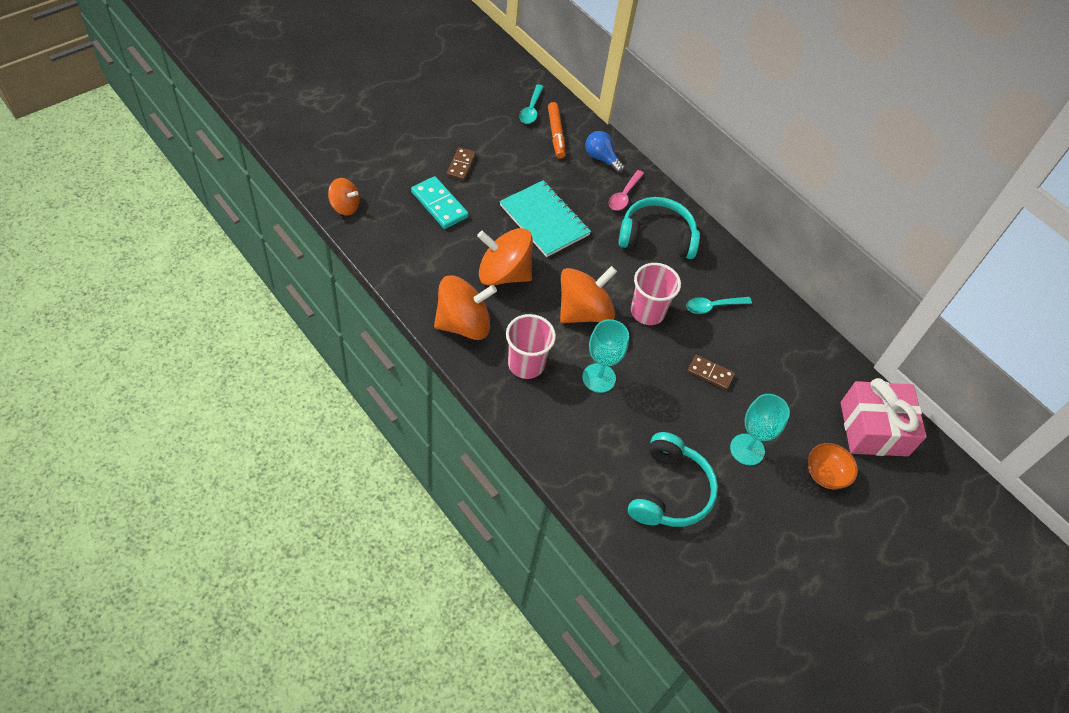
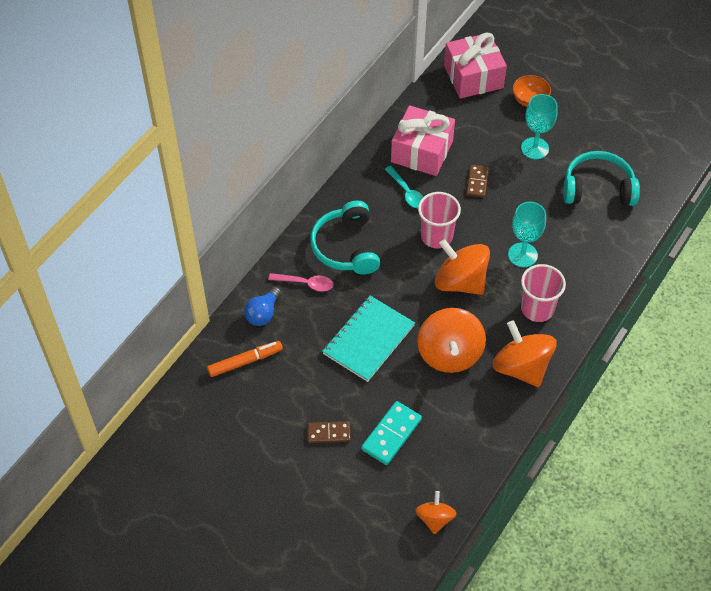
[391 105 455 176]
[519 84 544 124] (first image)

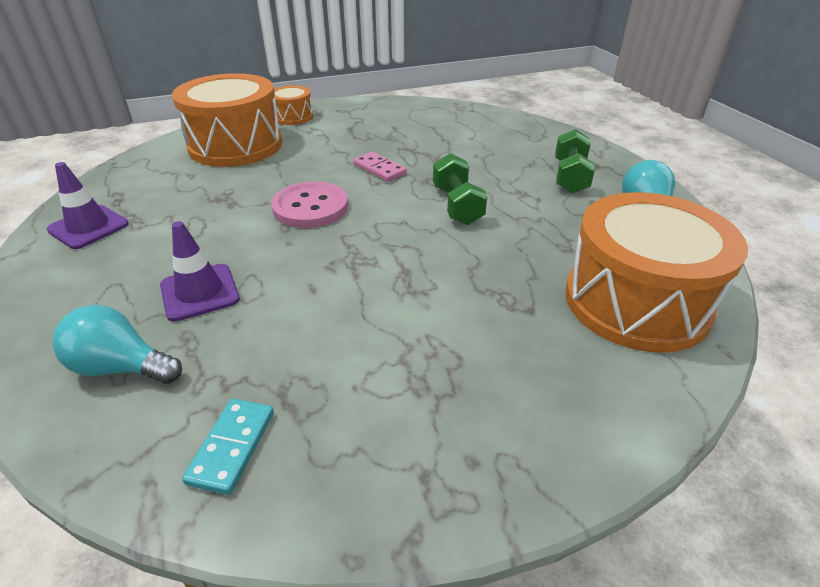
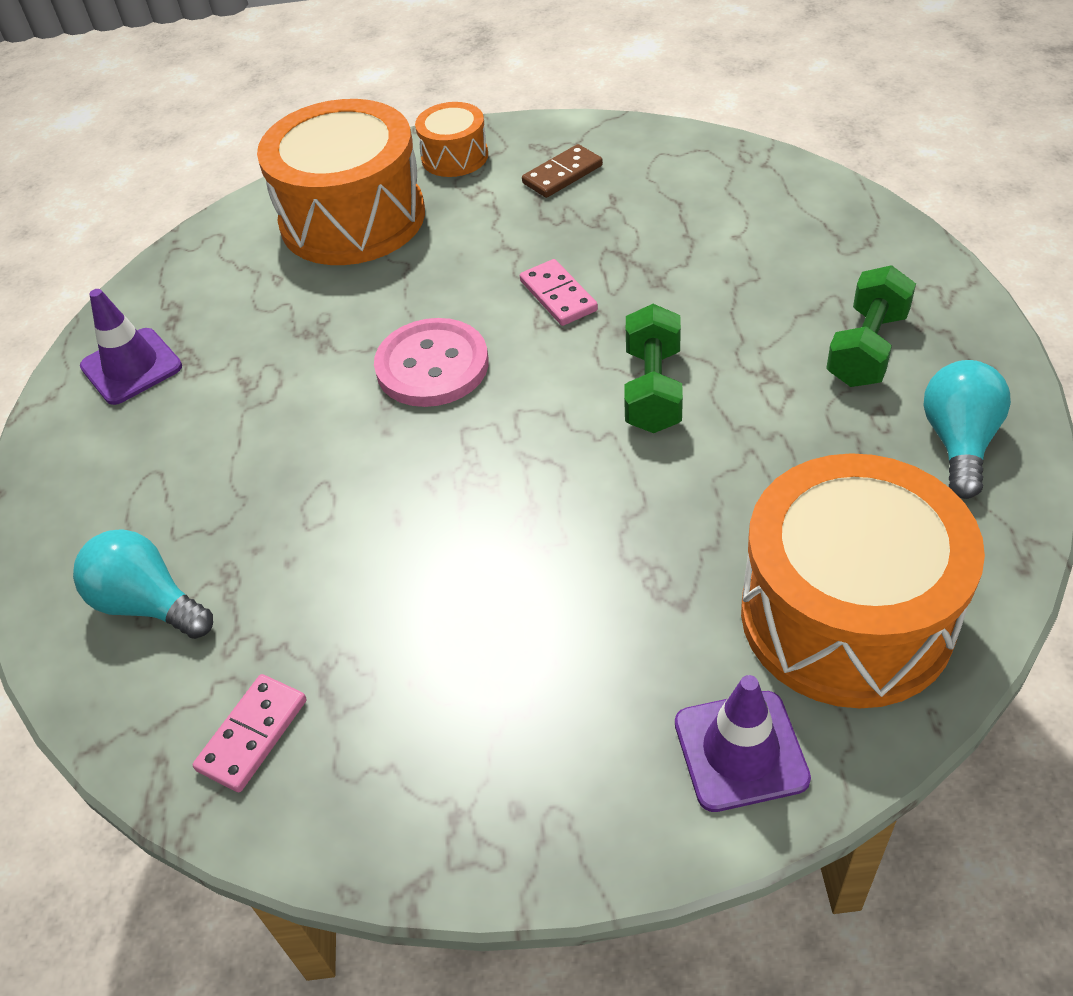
[193 674 306 792]
[522 144 603 198]
[675 675 811 812]

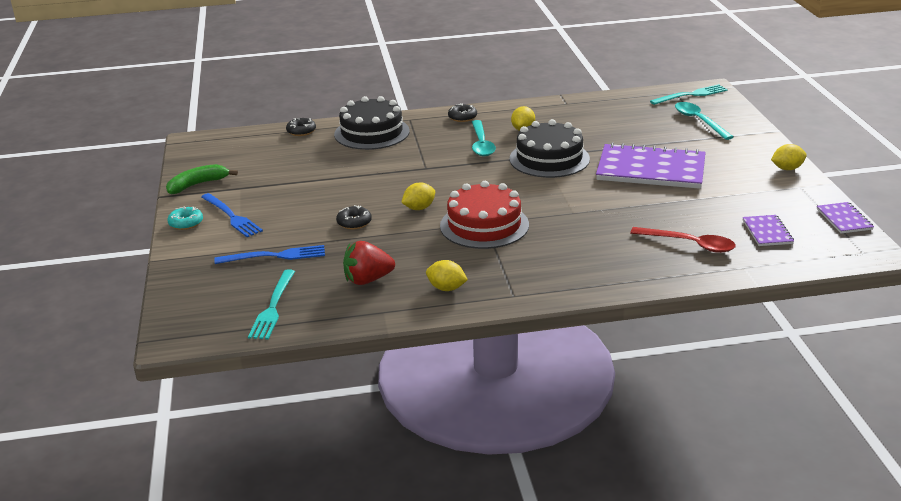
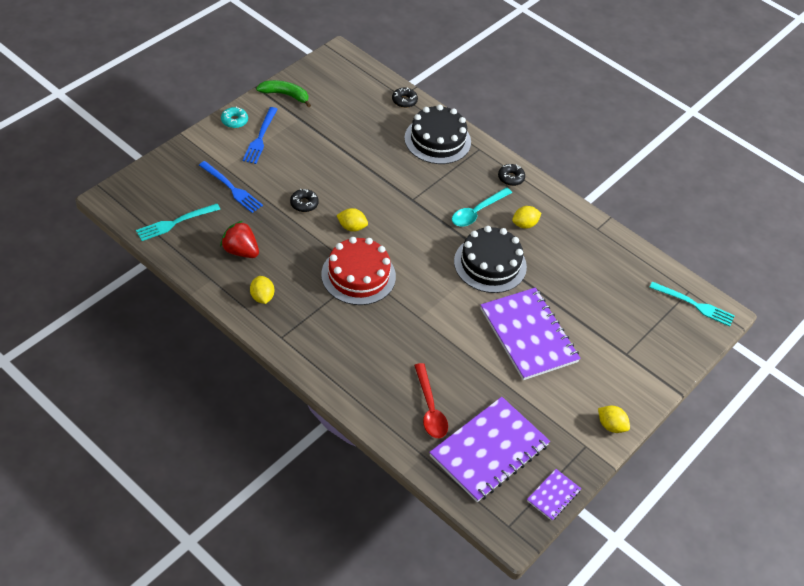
[429 397 550 502]
[675 102 733 140] (first image)

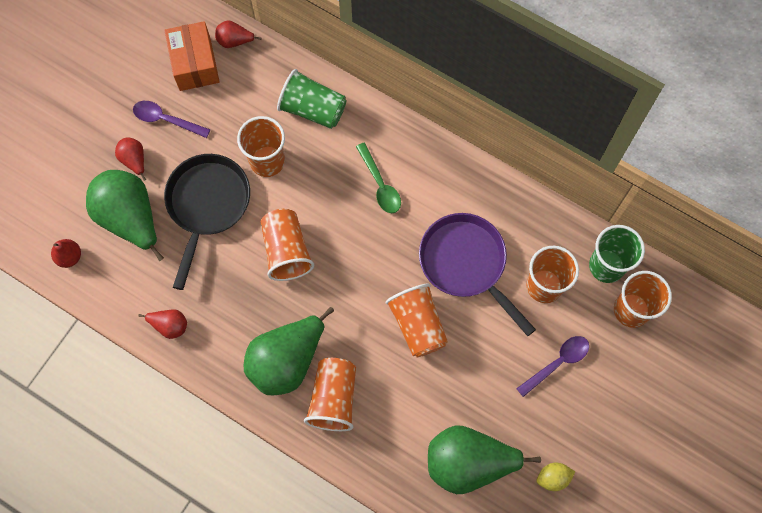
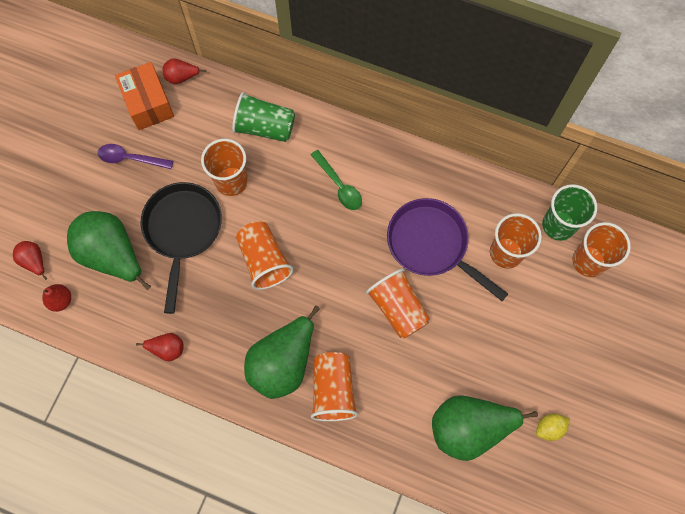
[13 241 48 280]
[516 336 589 397] (first image)

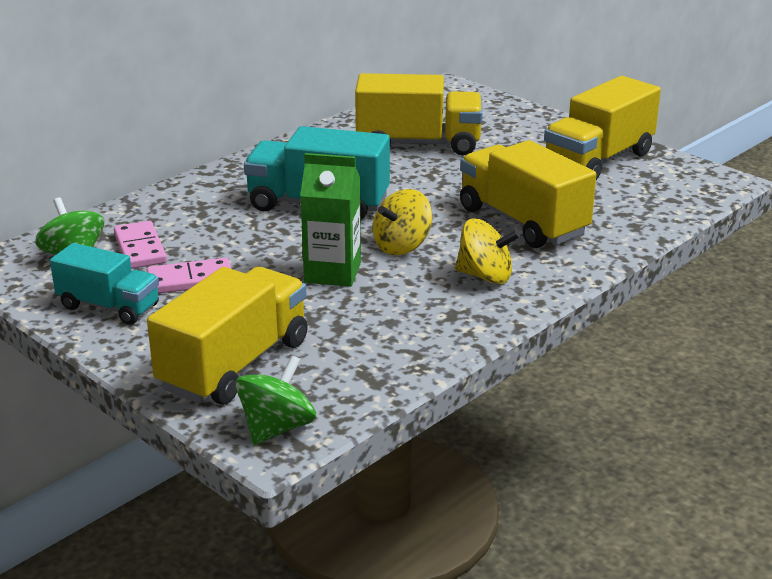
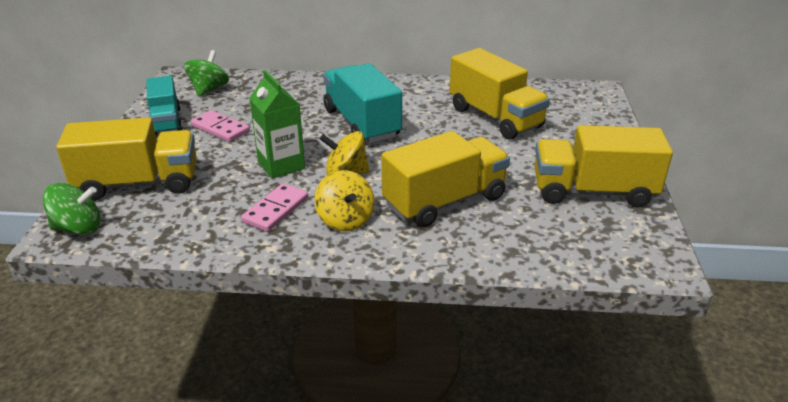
[241 183 308 232]
[382 131 510 227]

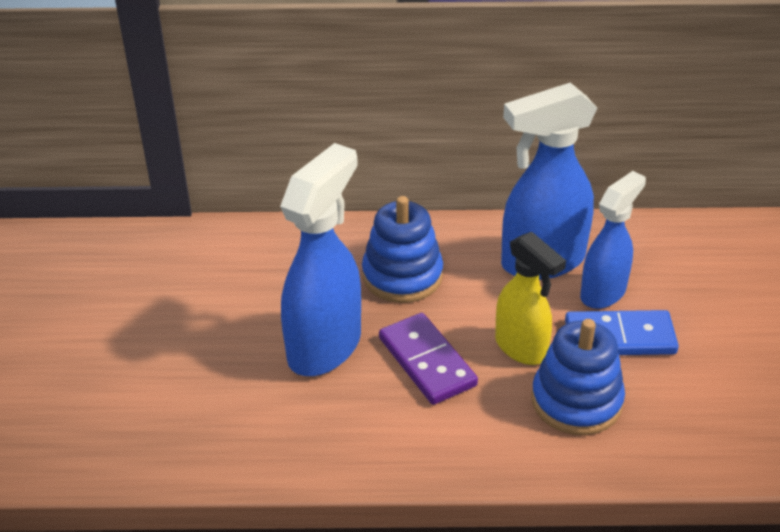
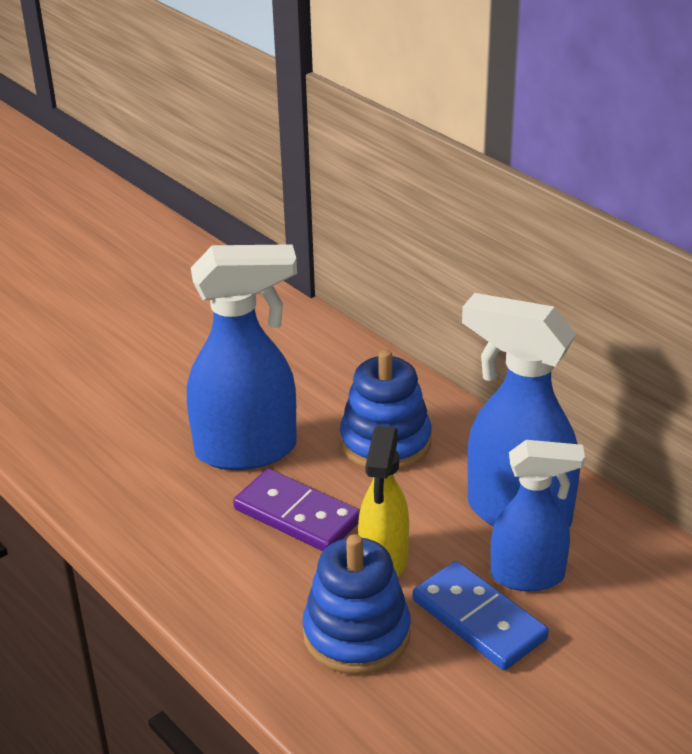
[233 469 360 551]

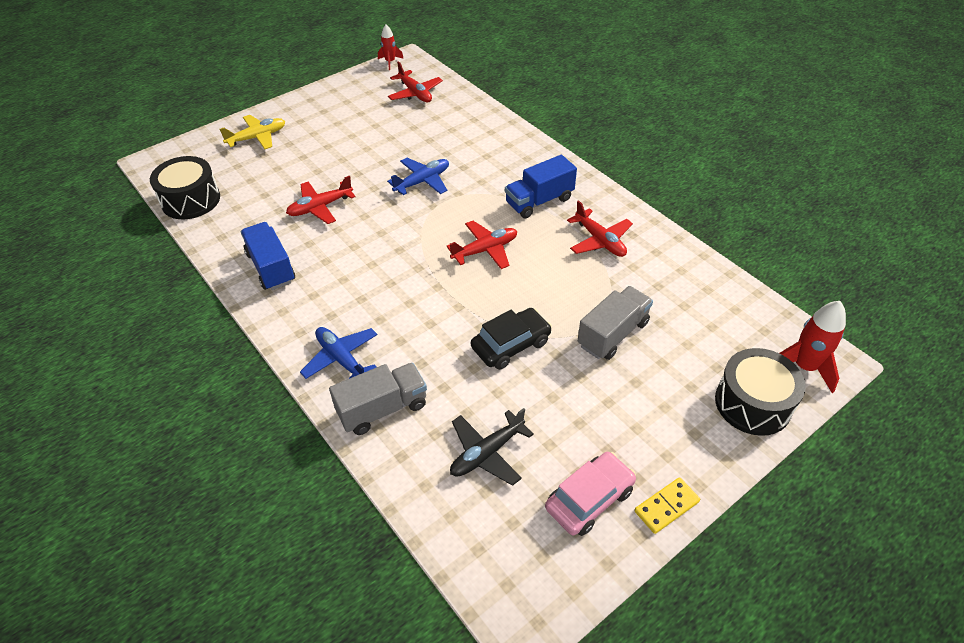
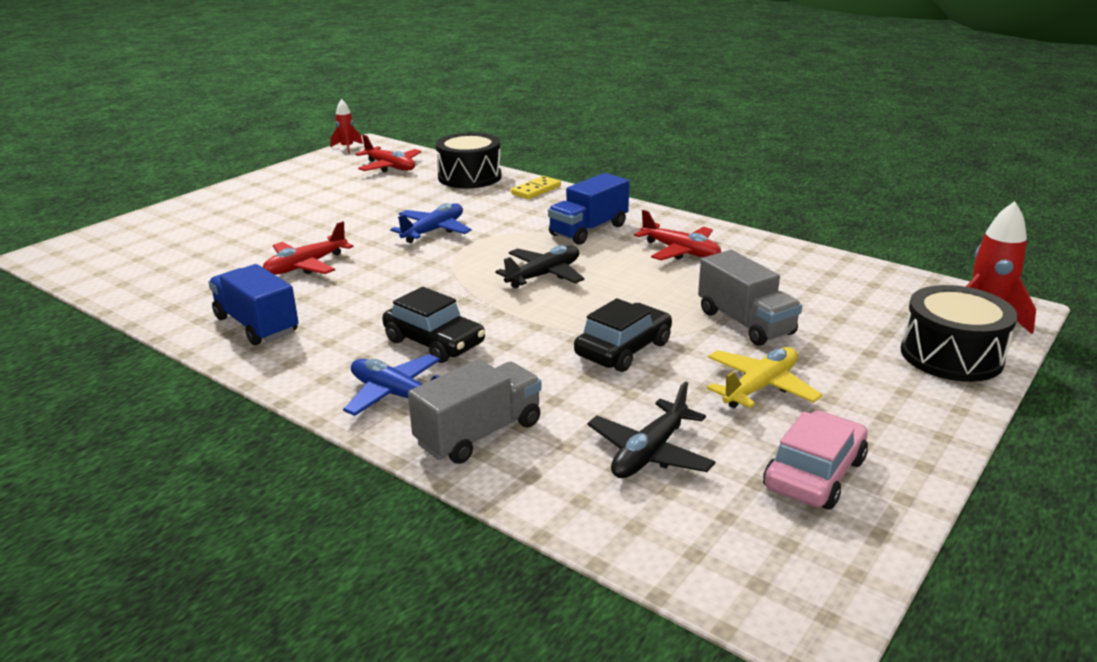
[382 287 485 363]
[435 132 502 188]
[495 245 585 288]
[511 176 561 199]
[698 250 802 346]
[707 347 822 408]

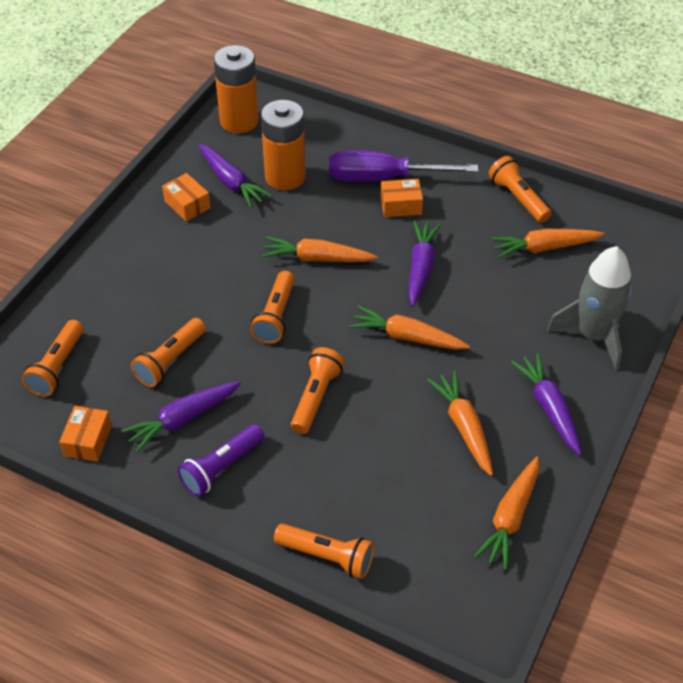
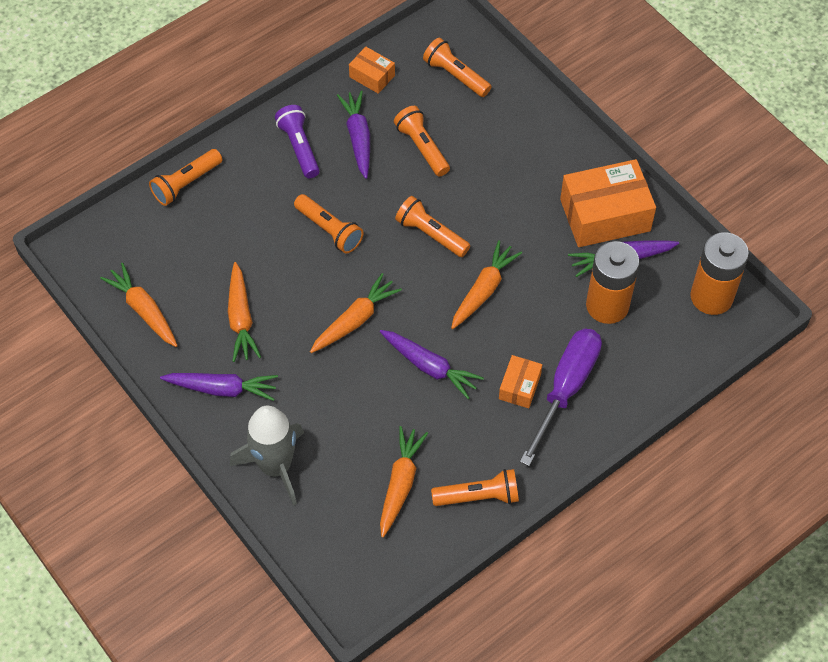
[228 262 261 362]
[560 159 656 247]

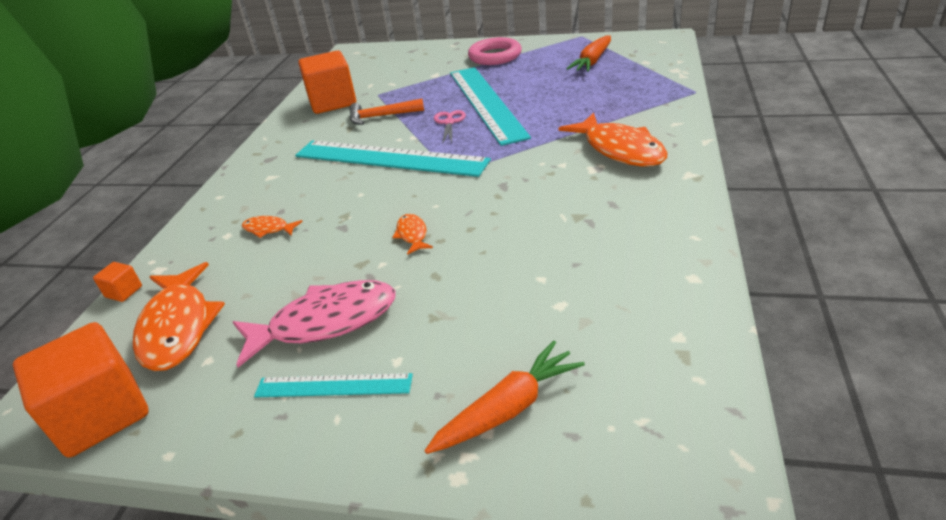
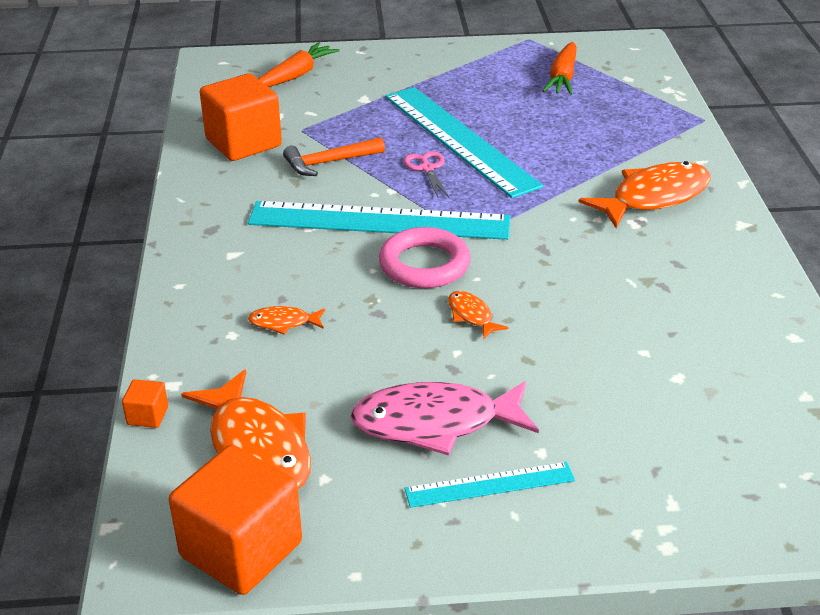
[259 42 340 87]
[350 381 539 455]
[379 227 471 288]
[579 161 711 229]

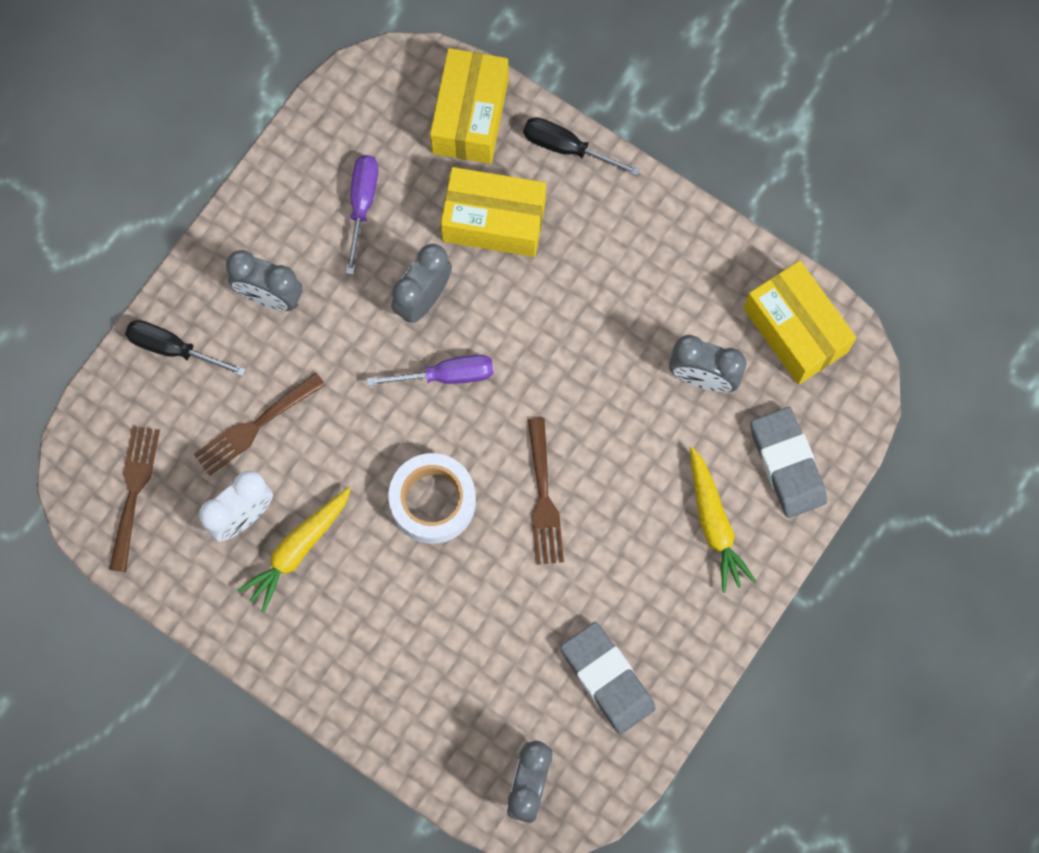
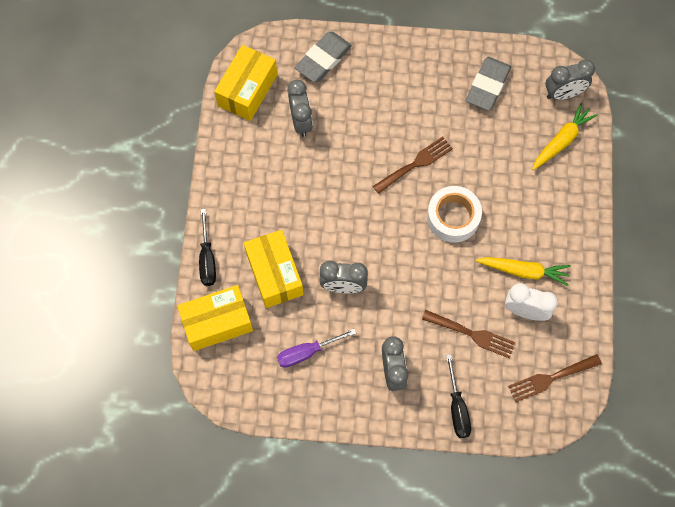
[532 103 598 170]
[366 355 493 386] (first image)

